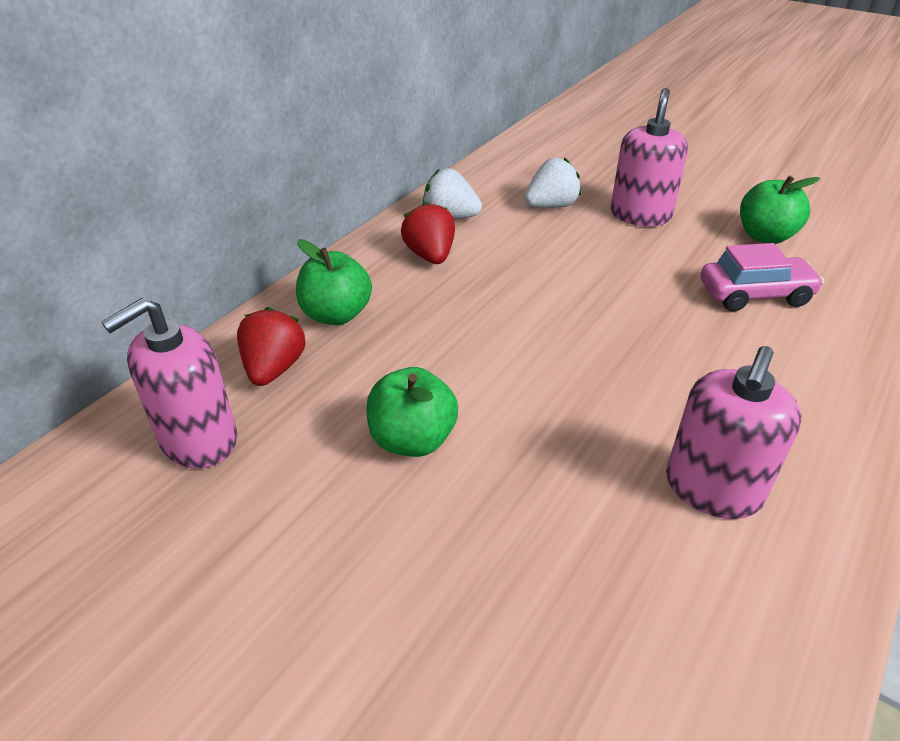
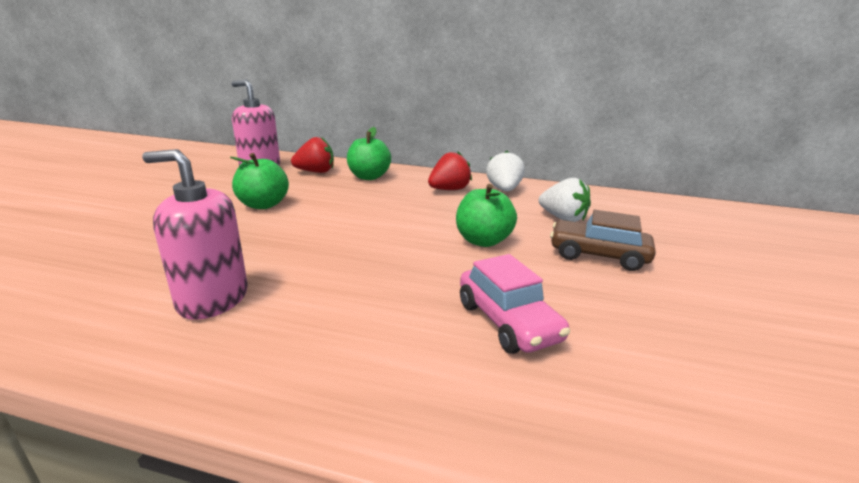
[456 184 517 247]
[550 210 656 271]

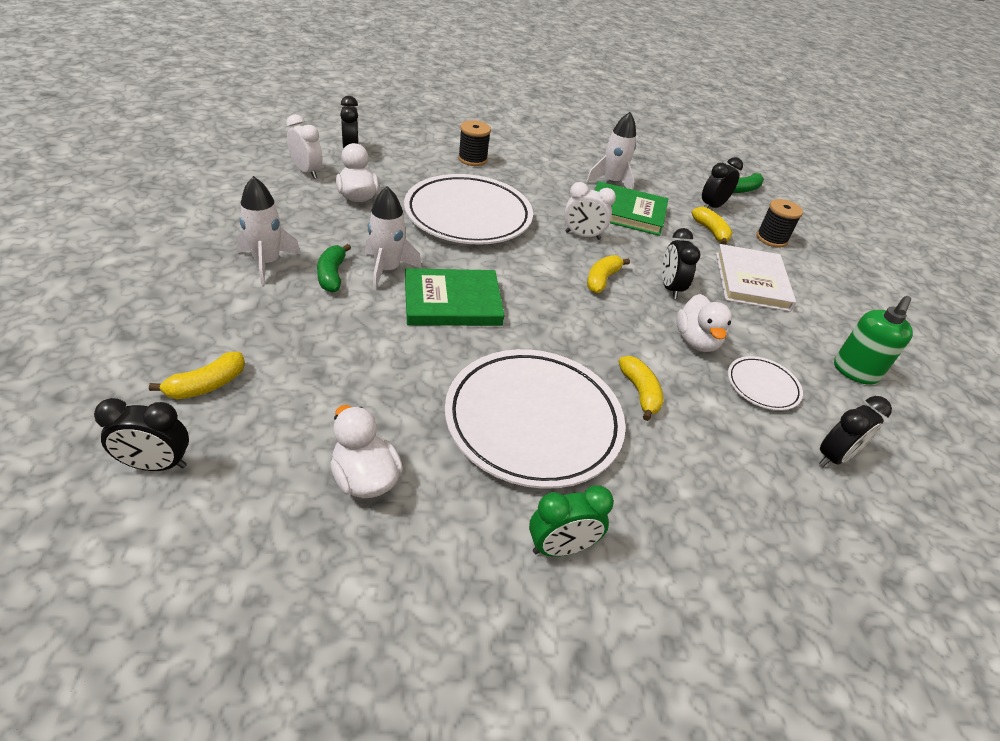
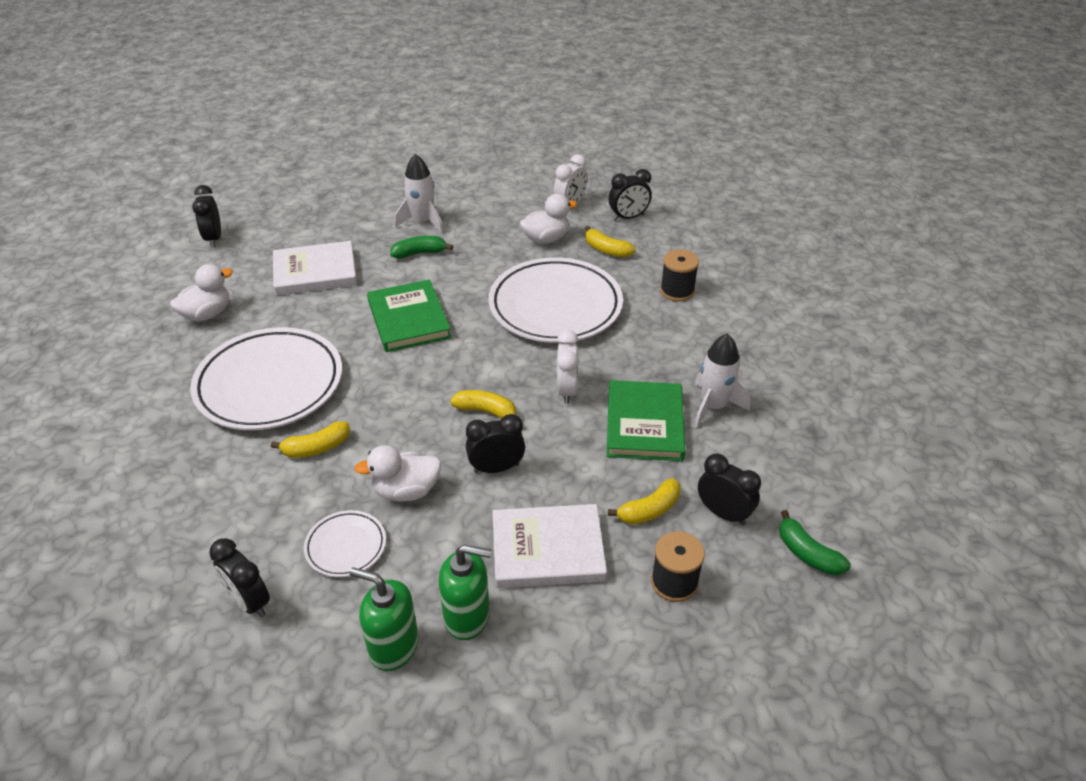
[273 241 357 296]
[439 544 492 640]
[585 226 636 258]
[365 186 422 290] (first image)
[529 485 614 557] (first image)

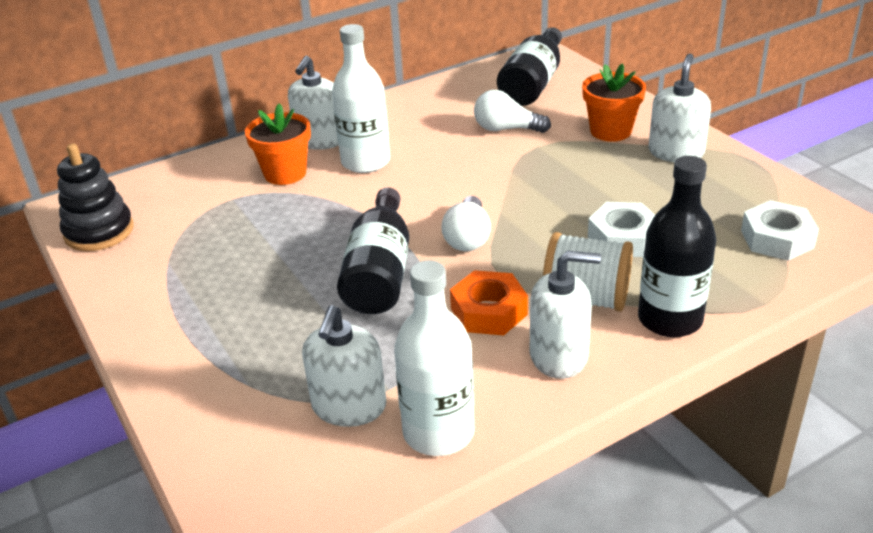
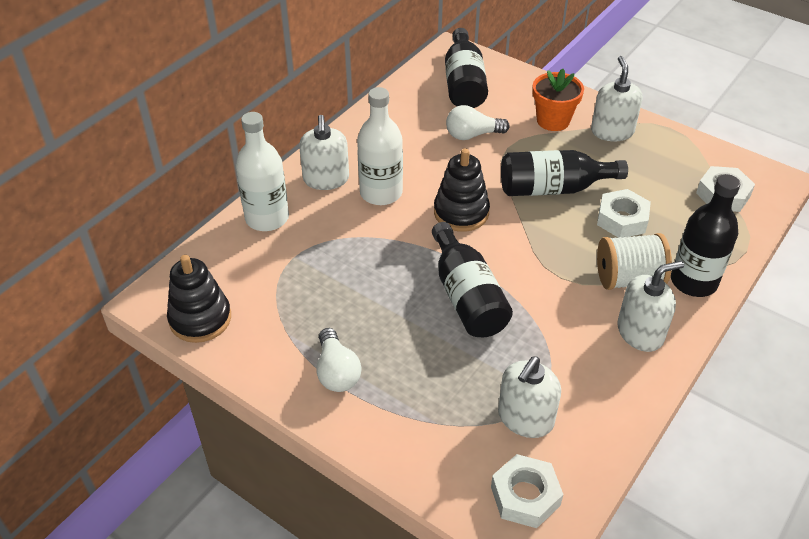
[235 112 289 231]
[316 328 361 392]
[434 148 490 232]
[491 454 564 528]
[498 356 561 438]
[501 150 628 196]
[245 104 311 185] (first image)
[450 270 528 335] (first image)

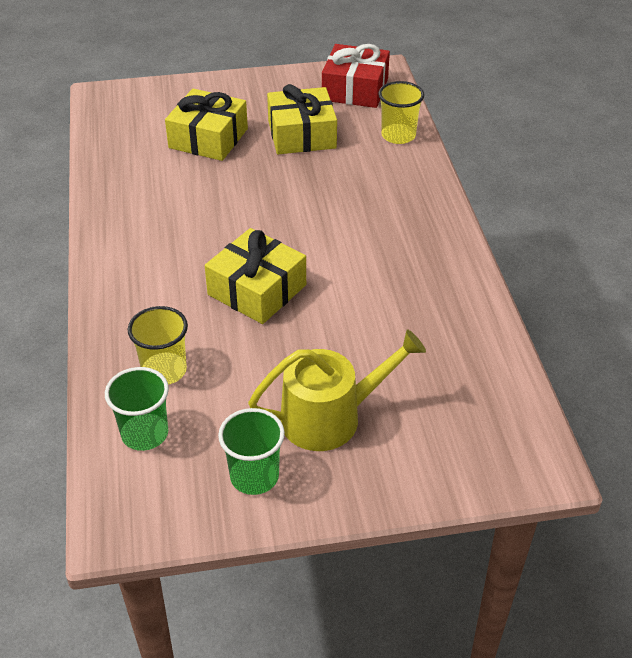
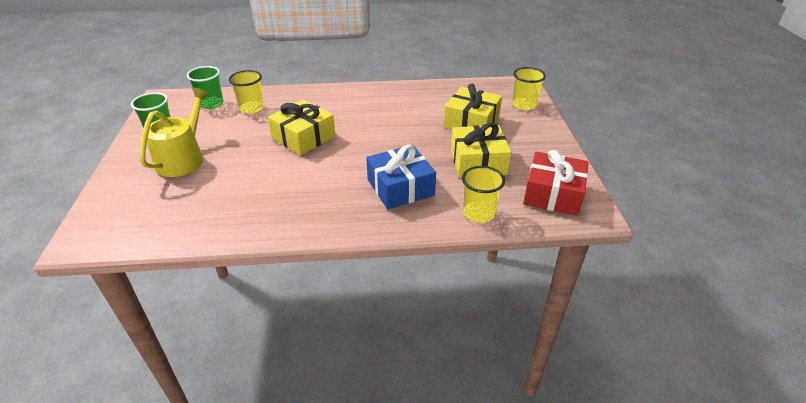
[140 88 209 177]
[366 145 436 209]
[512 67 546 110]

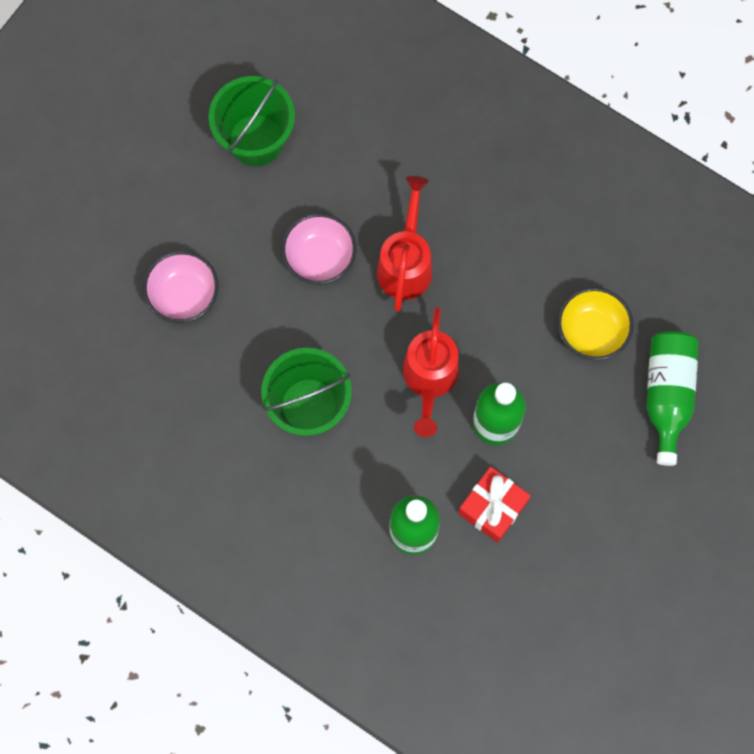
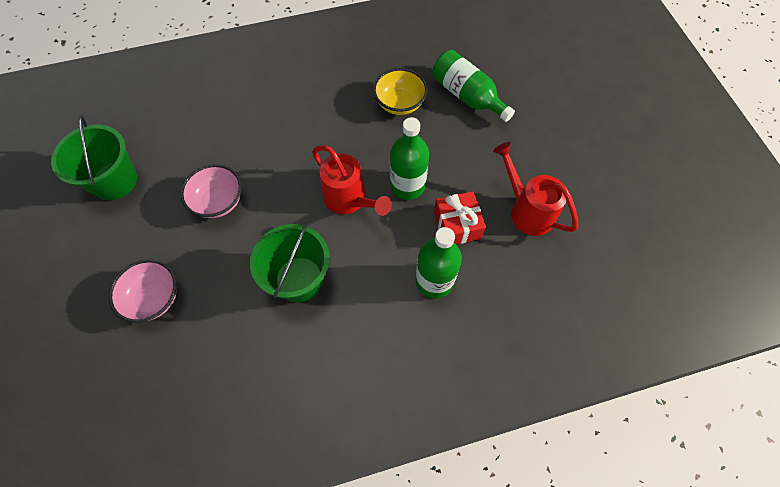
[493 142 578 236]

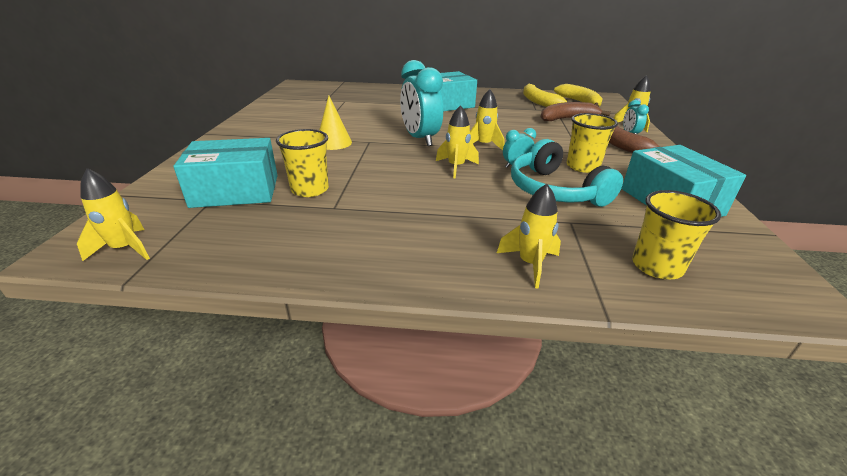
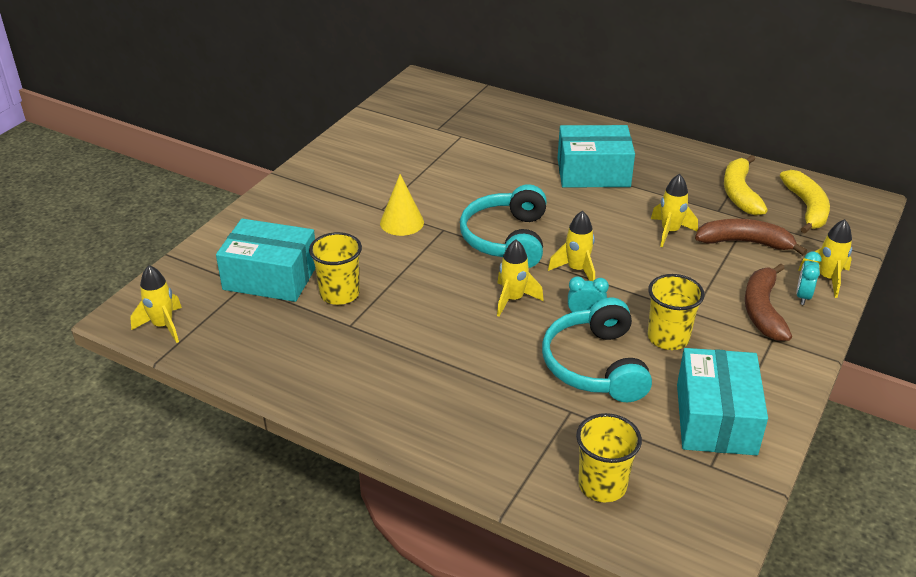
[460 184 547 268]
[651 174 698 247]

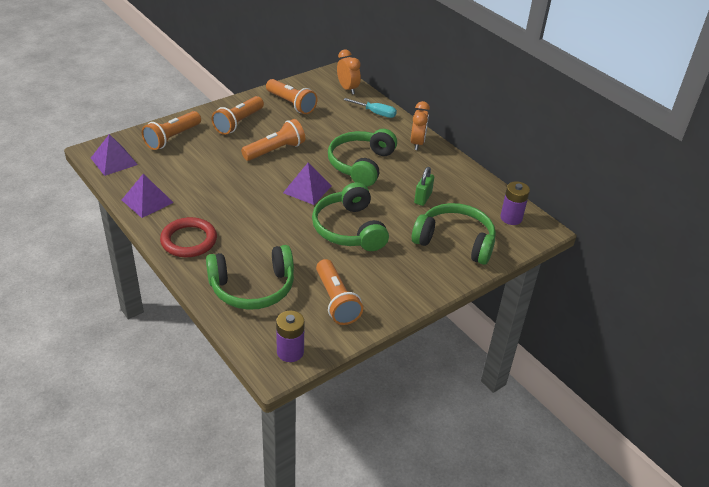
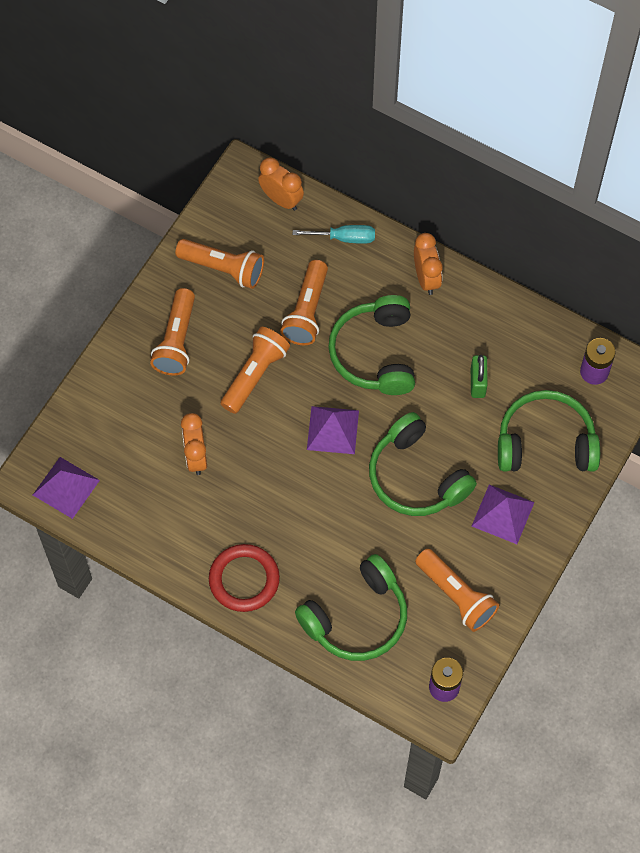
[181 413 207 475]
[280 260 328 345]
[472 485 535 544]

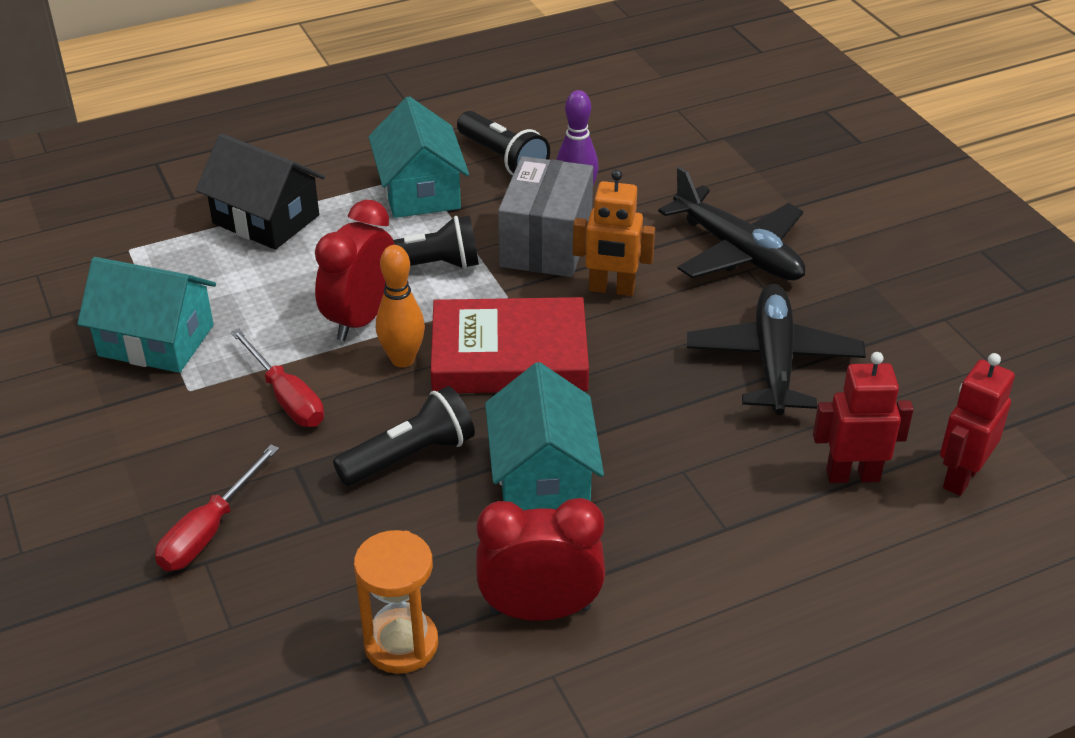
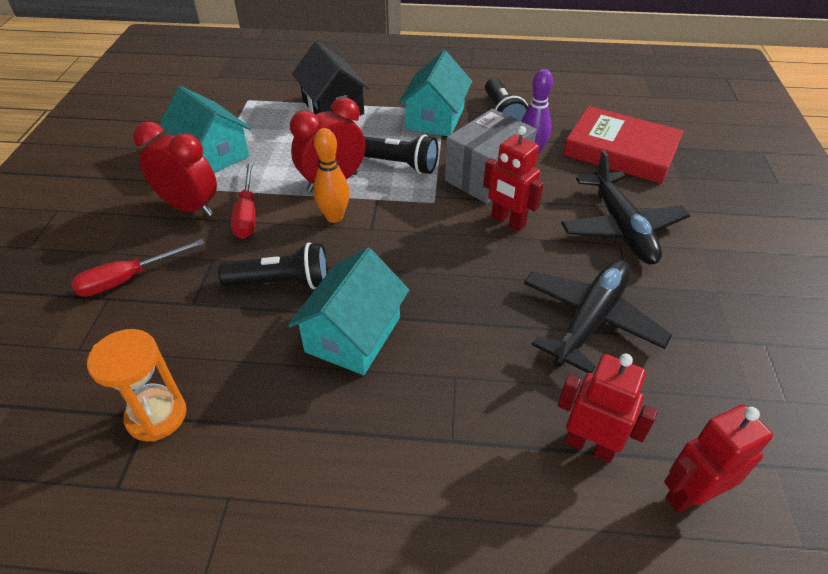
[133 122 217 216]
[483 126 544 231]
[563 106 684 184]

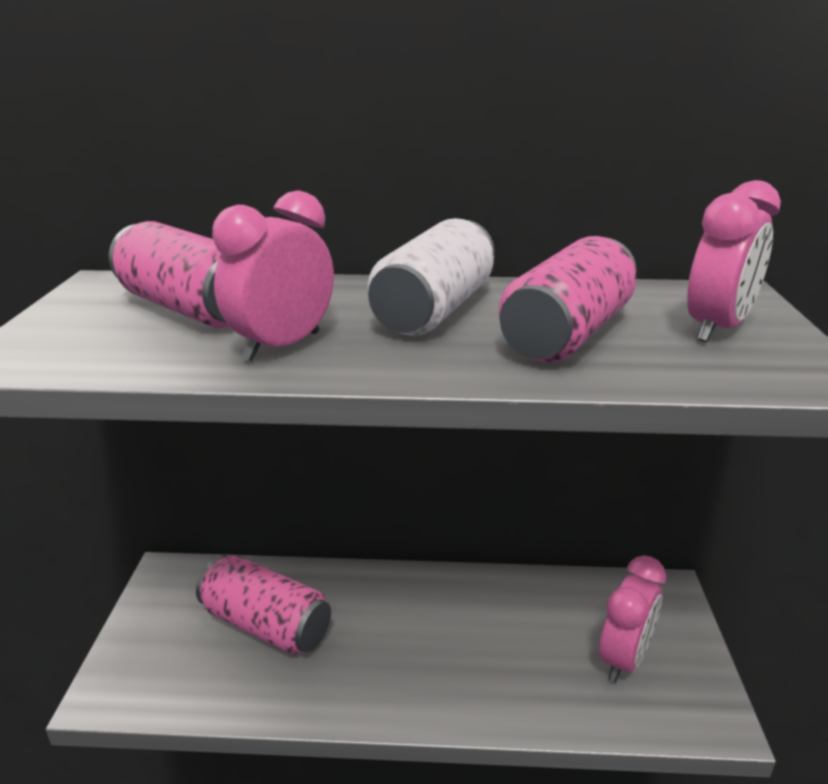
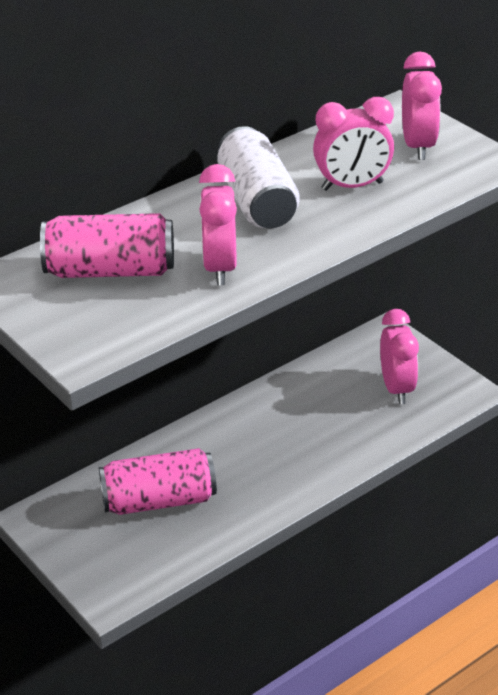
[313 97 394 191]

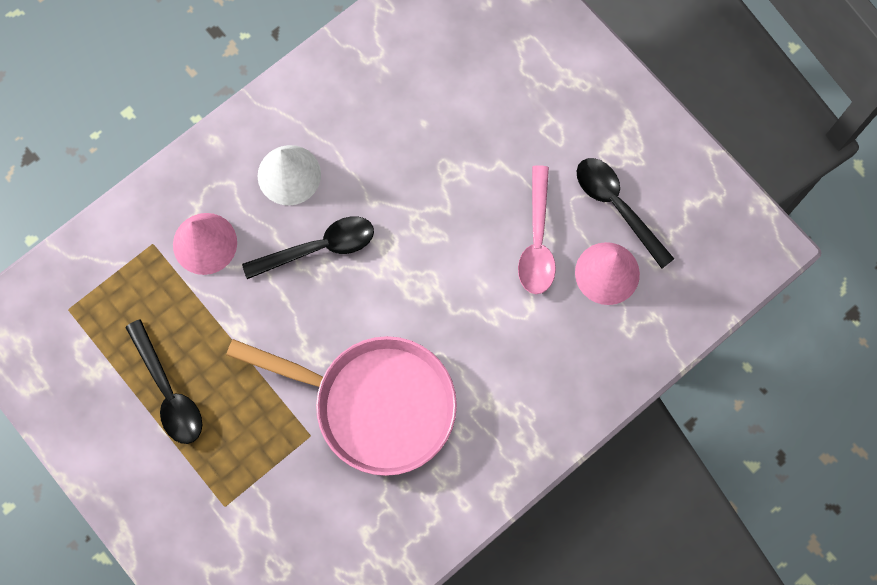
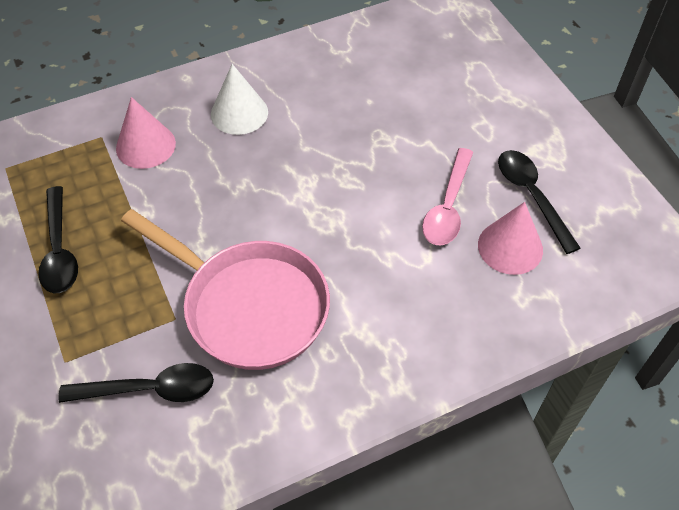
[59 363 214 403]

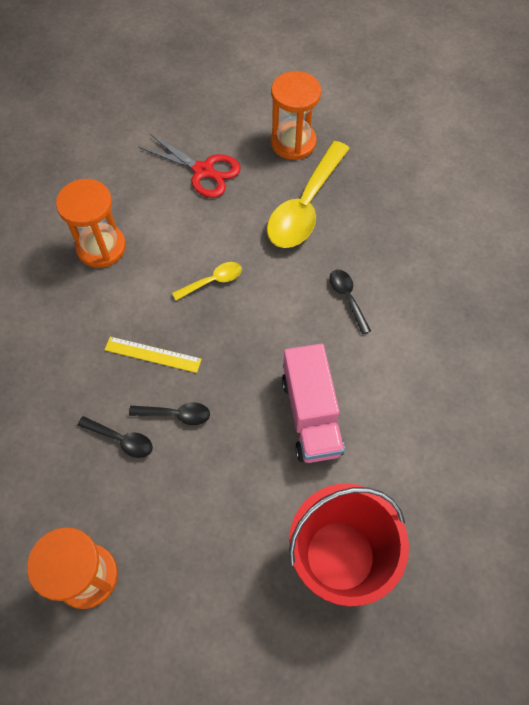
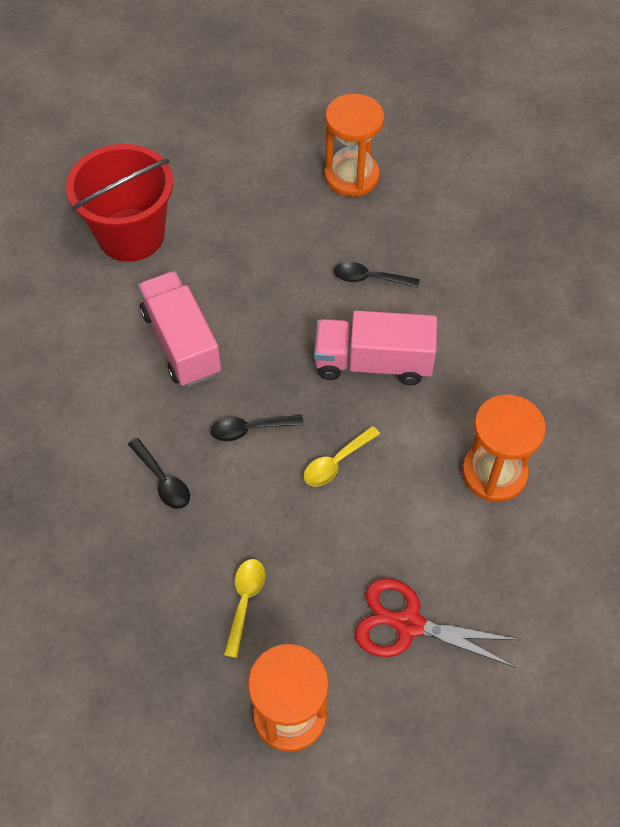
[210 415 304 441]
[224 559 265 658]
[314 311 437 385]

